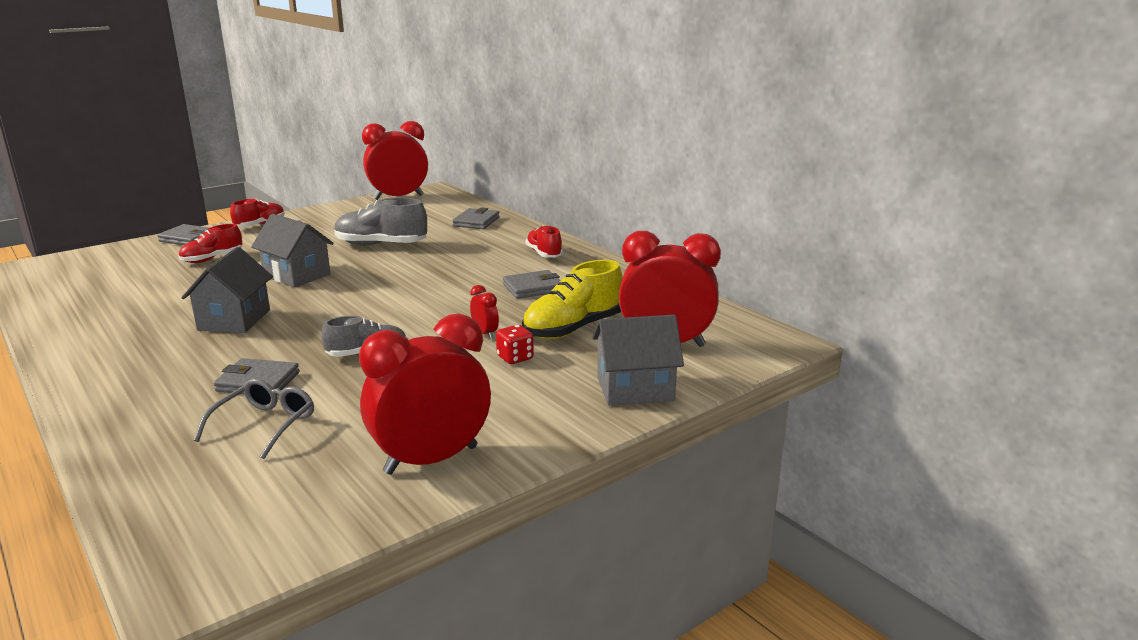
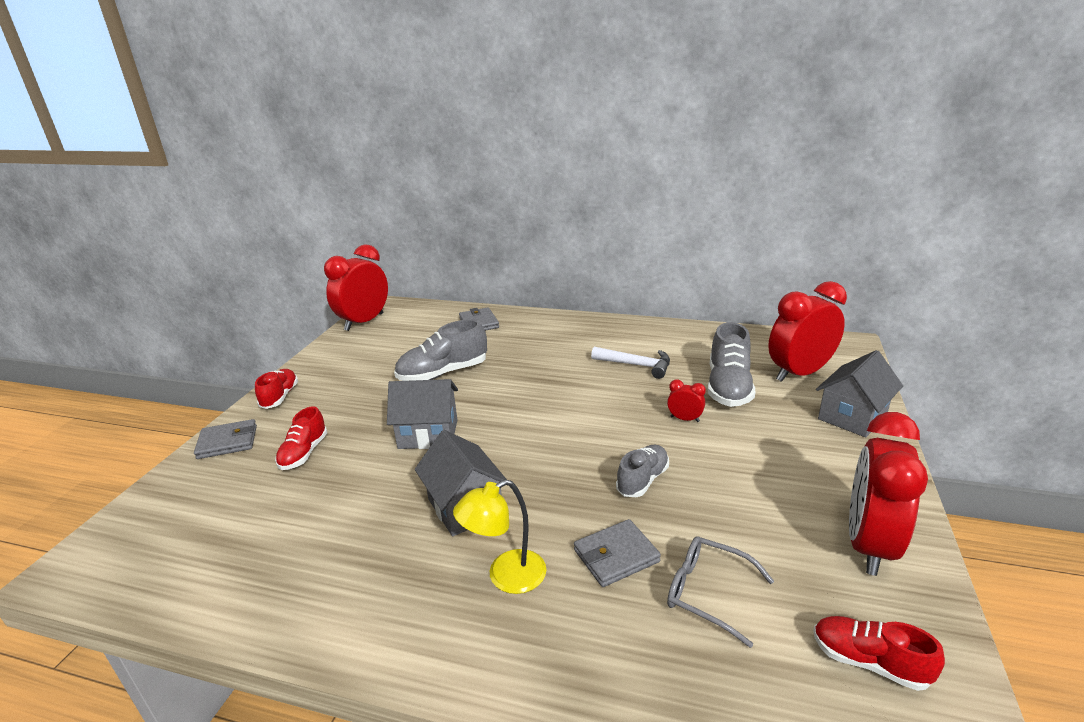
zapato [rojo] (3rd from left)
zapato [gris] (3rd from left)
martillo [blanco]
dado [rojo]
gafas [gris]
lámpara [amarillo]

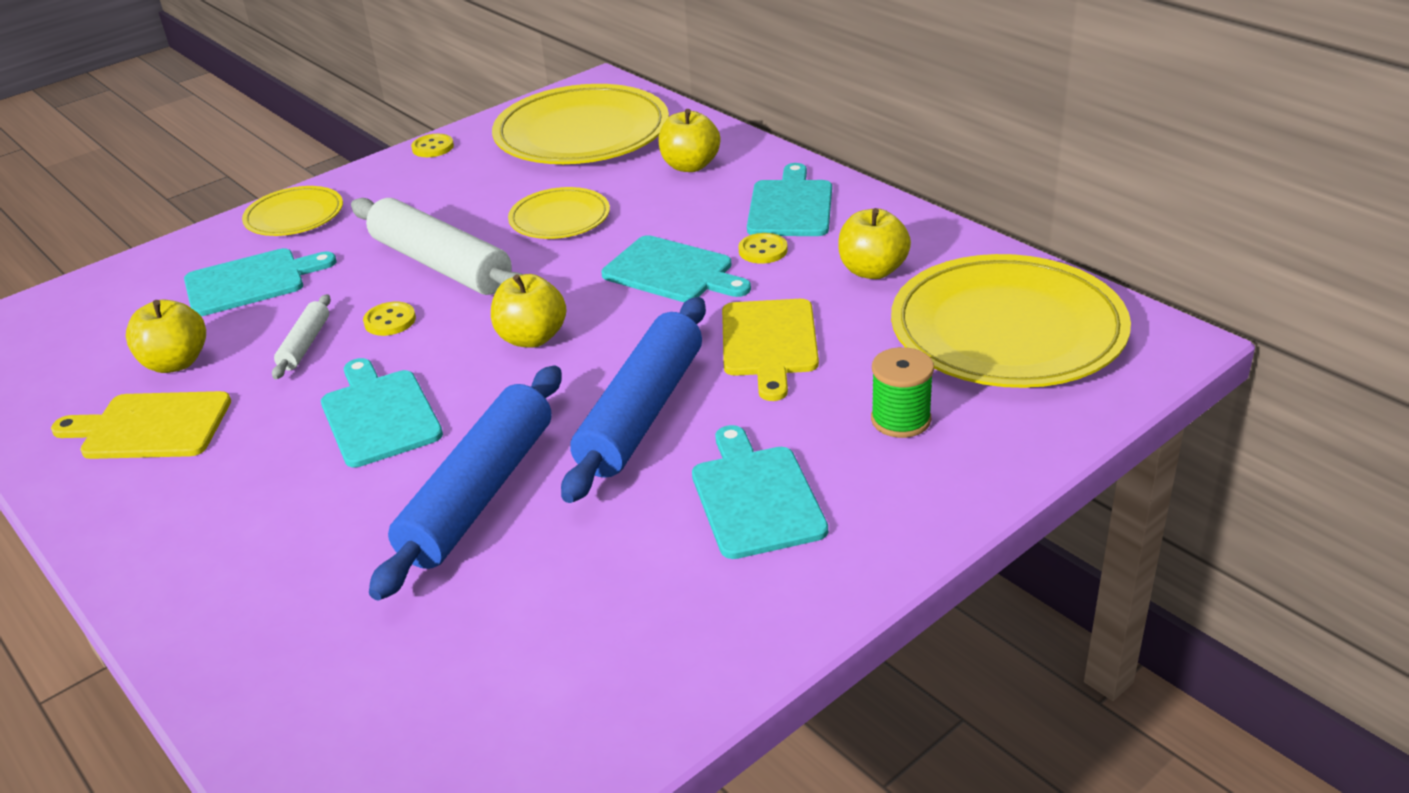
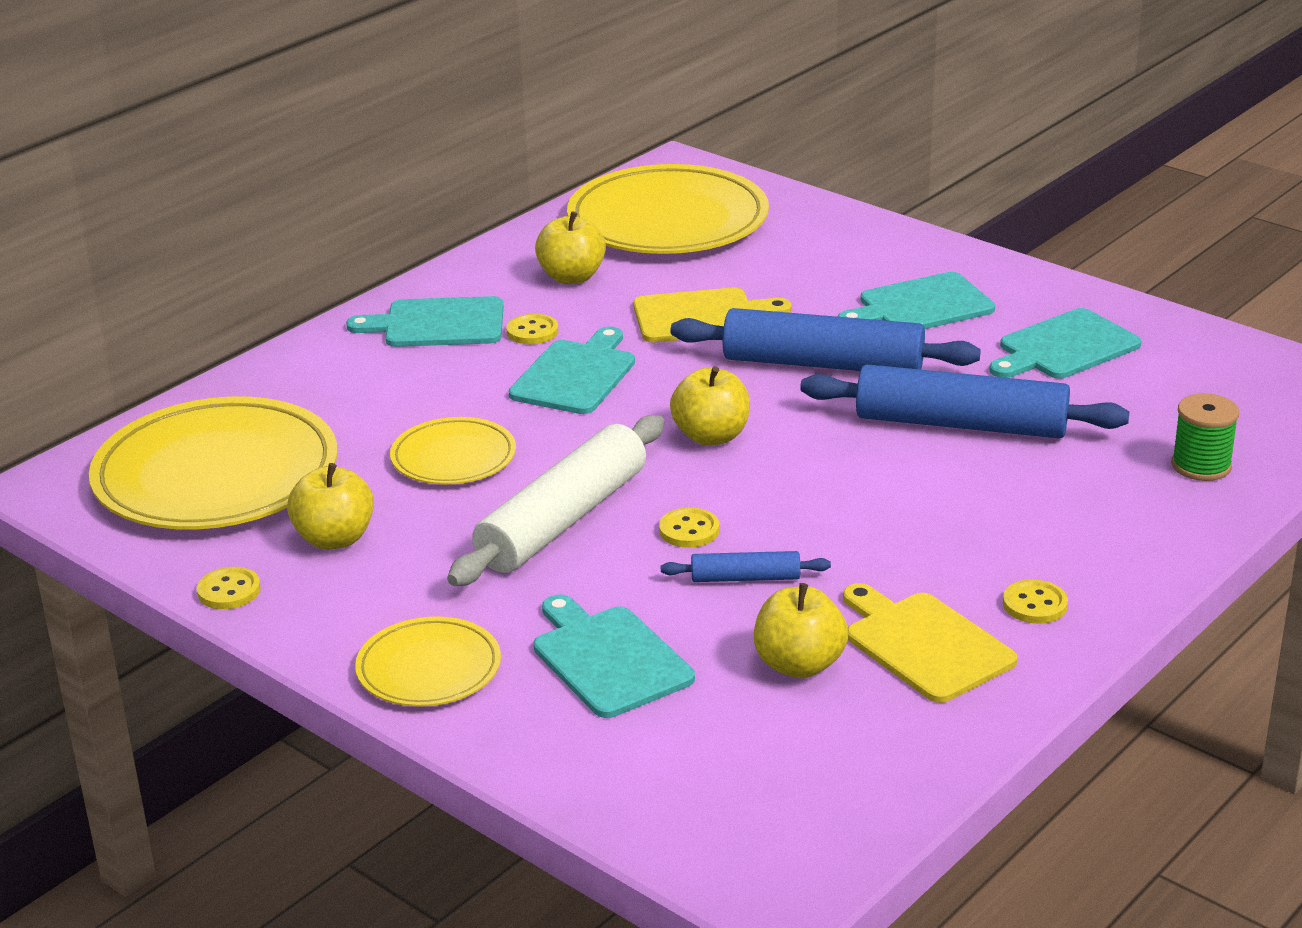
manzana [amarillo] (1st from left)
rodillo [azul] (1st from left)
carrete [verde]
tabla de cortar [turquesa] (5th from left)
tabla de cortar [amarillo] (2nd from left)
botón [amarillo] (4th from left)

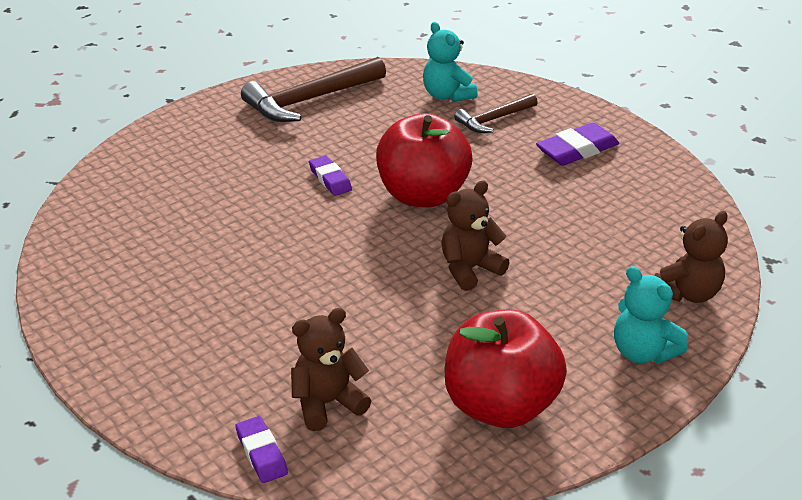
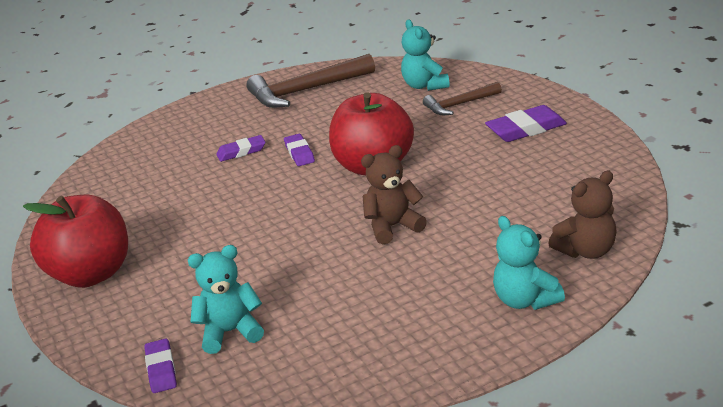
osito [turquesa] (1st from left)
manzana [rojo] (1st from left)
goma de borrar [morado] (2nd from left)

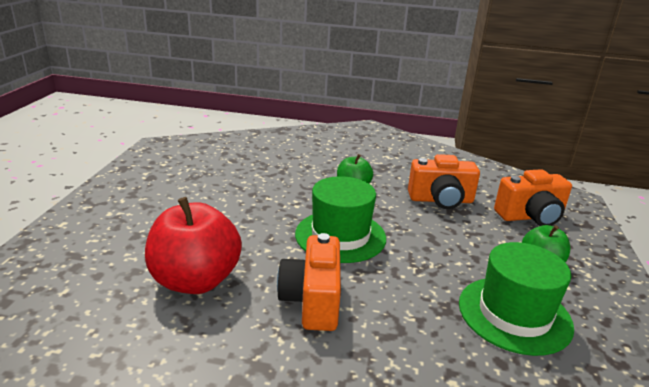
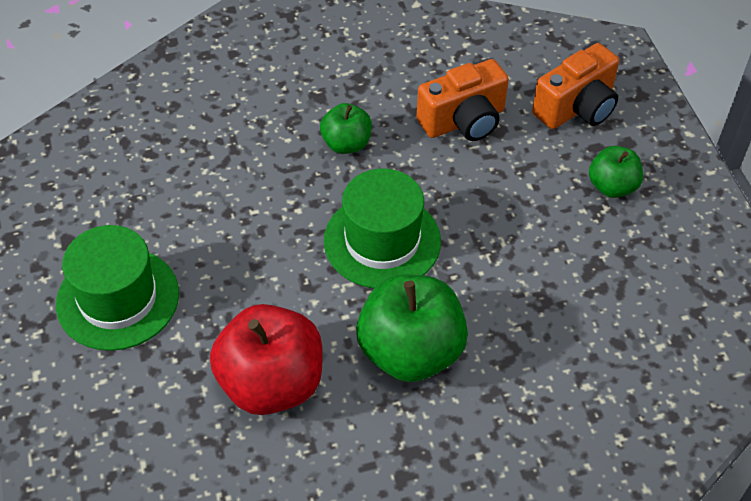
manzana [verde] (2nd from left)
sombrero [verde] (1st from left)

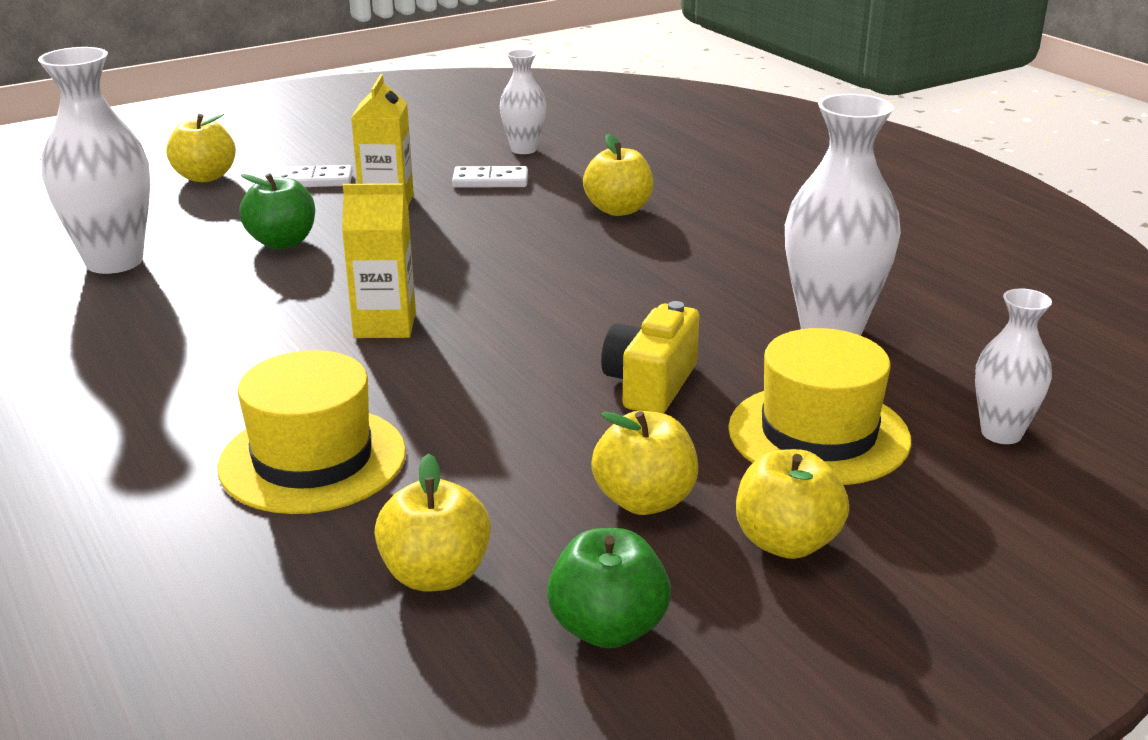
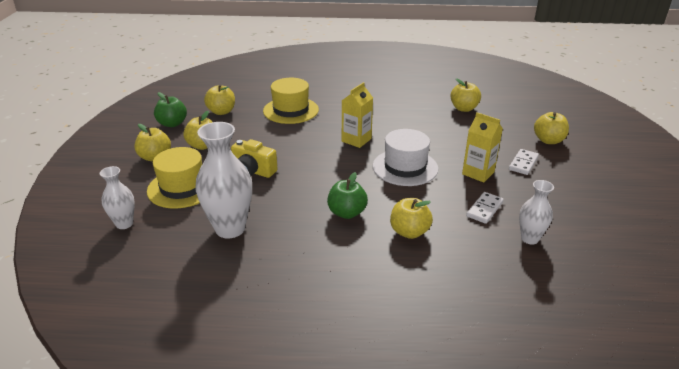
manzana [amarillo] (5th from left)
manzana [verde] (2nd from left)
cámara [amarillo]
sombrero [blanco]

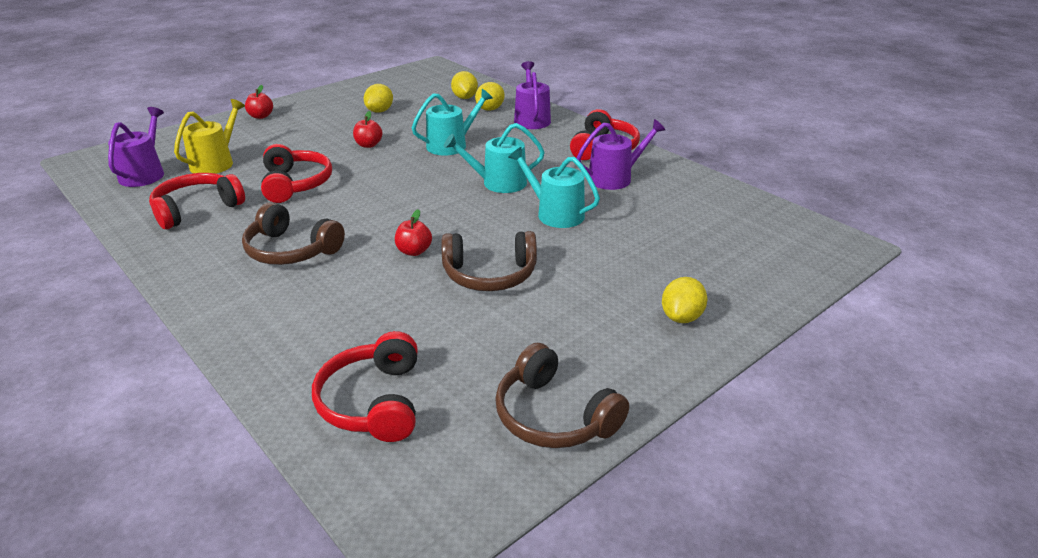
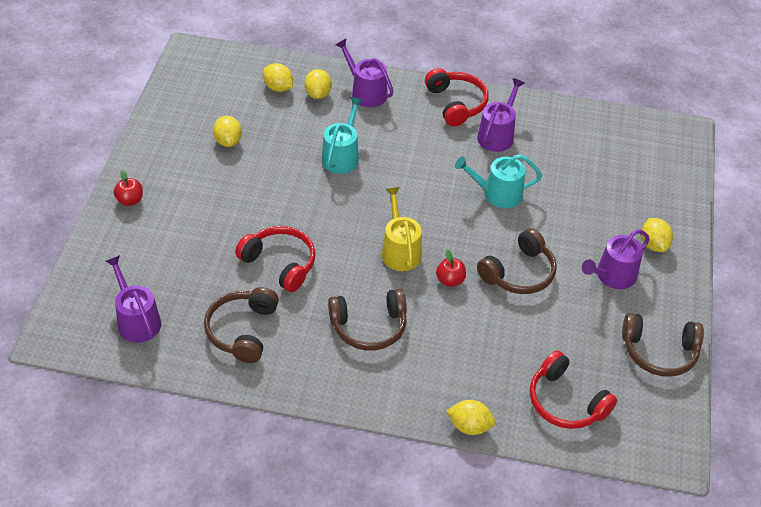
regadera [amarillo]
manzana [rojo] (2nd from left in the first image)
regadera [turquesa] (2nd from left in the first image)
auriculares [marrón] (1st from left)
regadera [morado] (4th from left)
limón [amarillo] (4th from left)

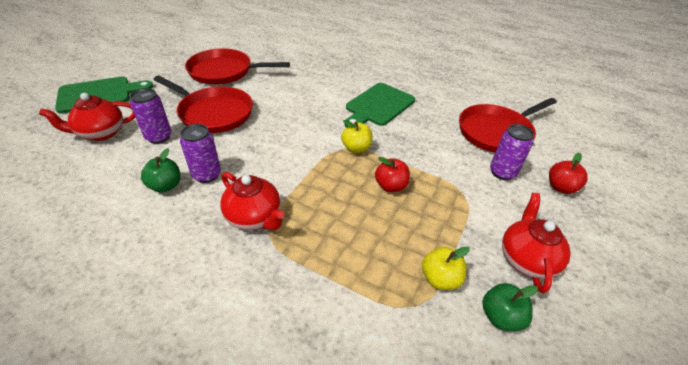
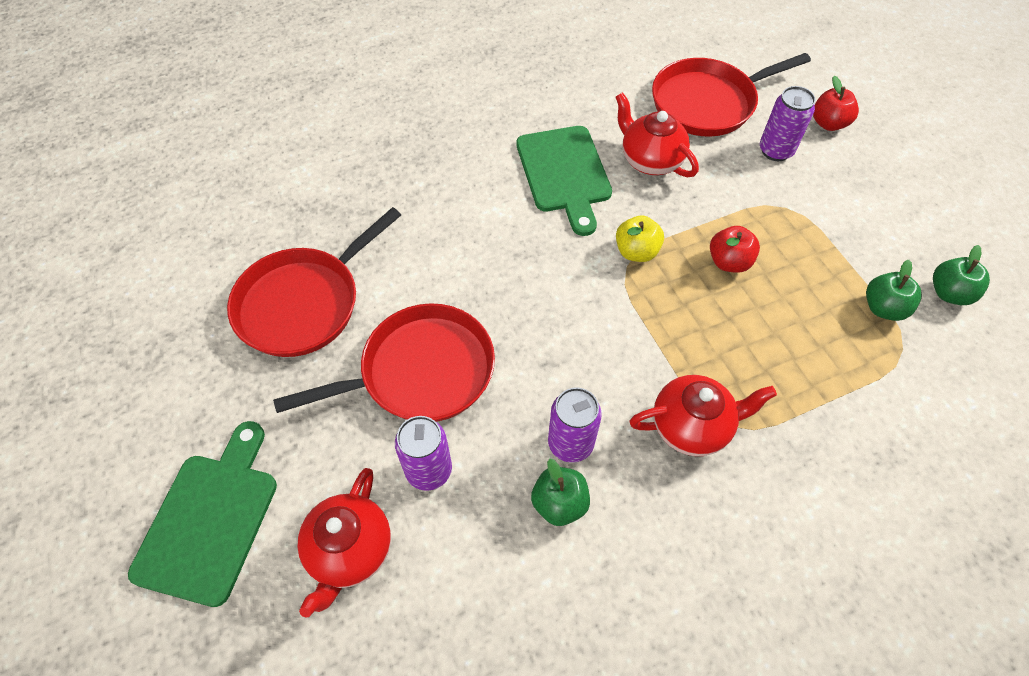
sartén [rojo] (3rd from left)
tetera [rojo] (2nd from left)
manzana [verde] (2nd from left)

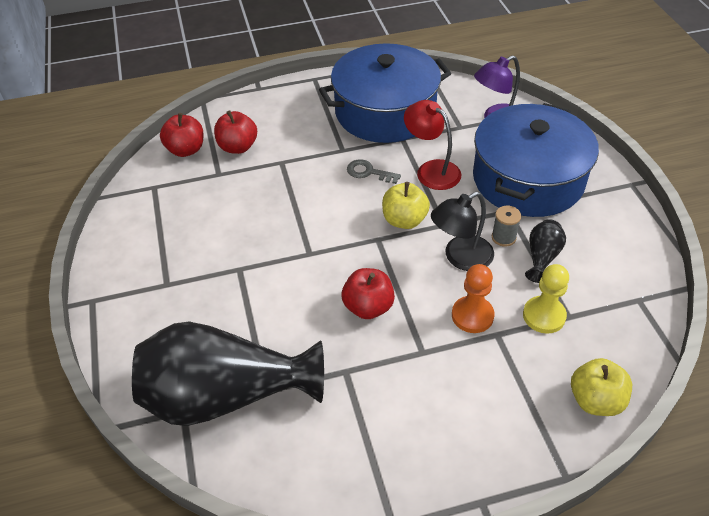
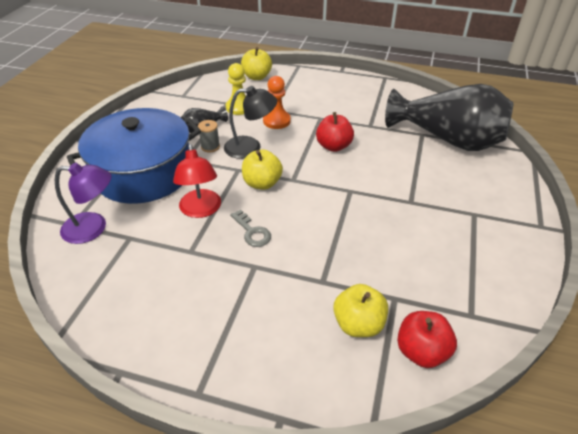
olla [azul] (1st from left in the first image)
manzana [amarillo] (3rd from left)

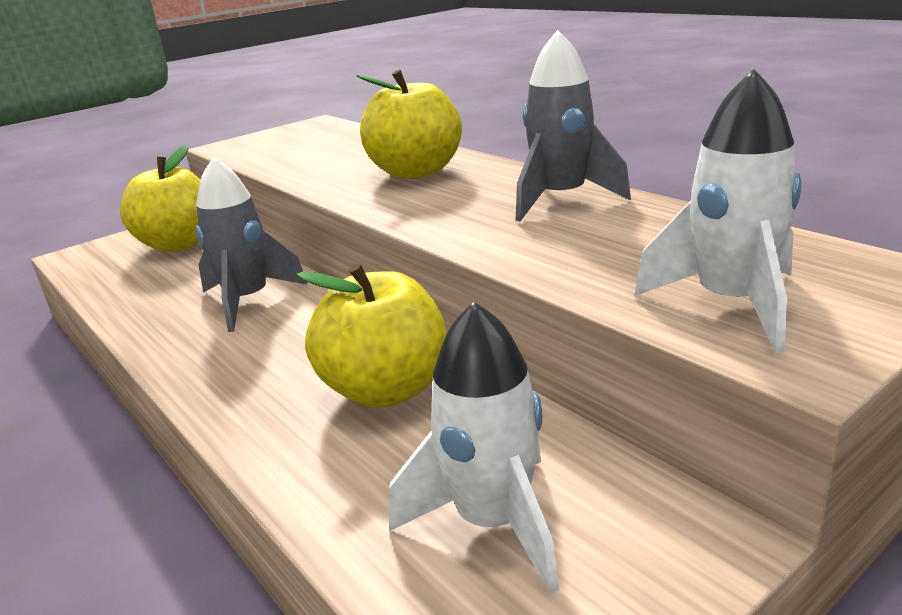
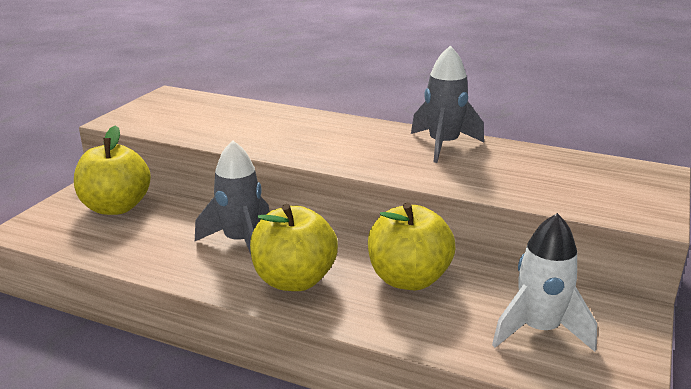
manzana [amarillo] (2nd from left)
cohete [blanco] (2nd from left in the first image)

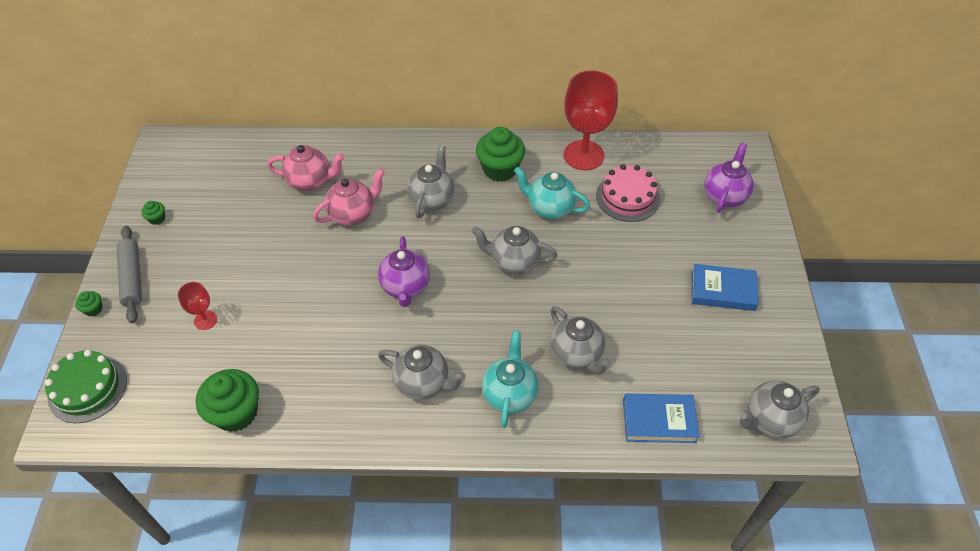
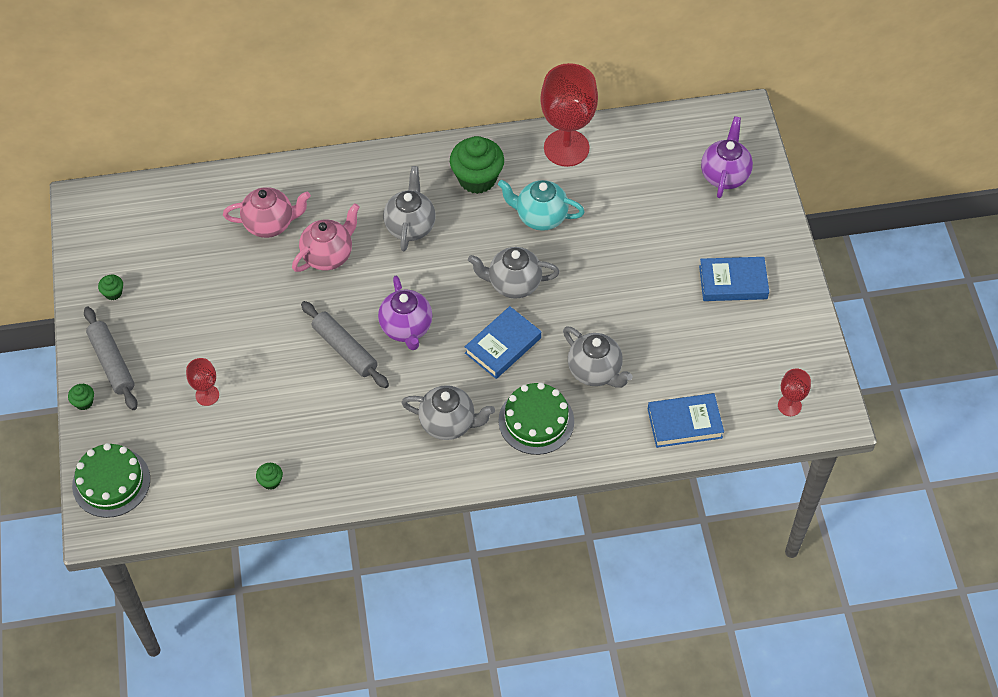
tarta [rosa]
tarta [verde] (2nd from left)
magdalena [verde] (3rd from left)
copa [rojo] (3rd from left)
rodillo [gris] (2nd from left)
libro [azul] (1st from left)

